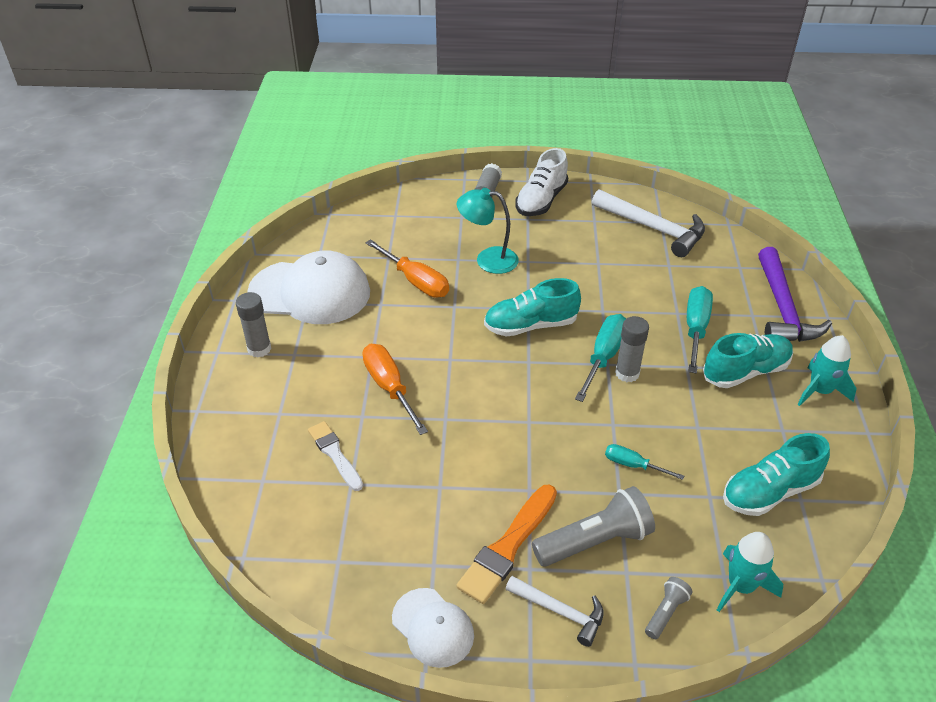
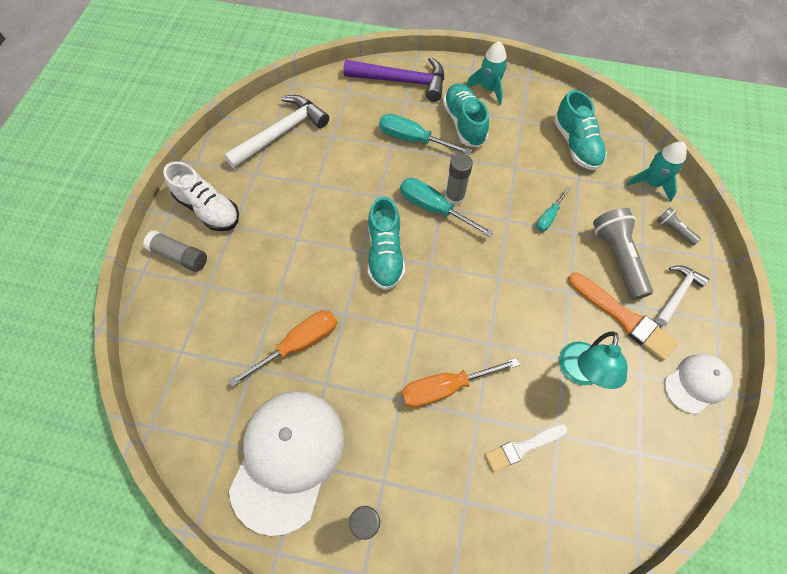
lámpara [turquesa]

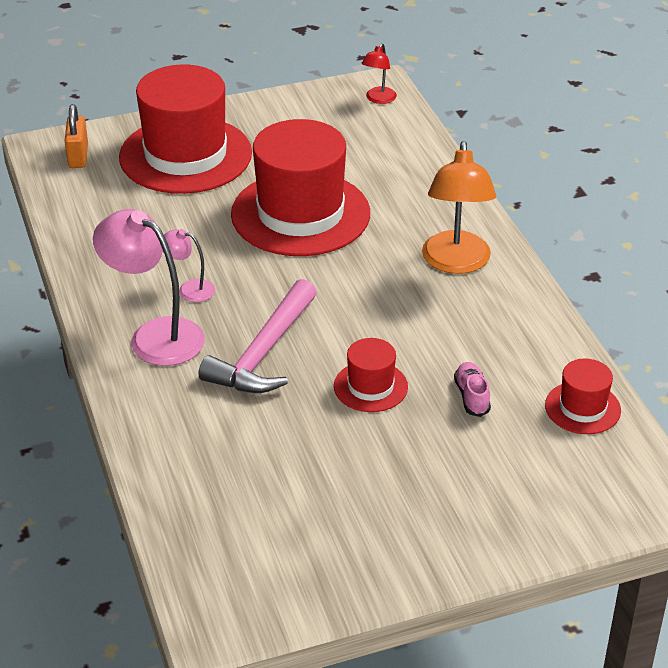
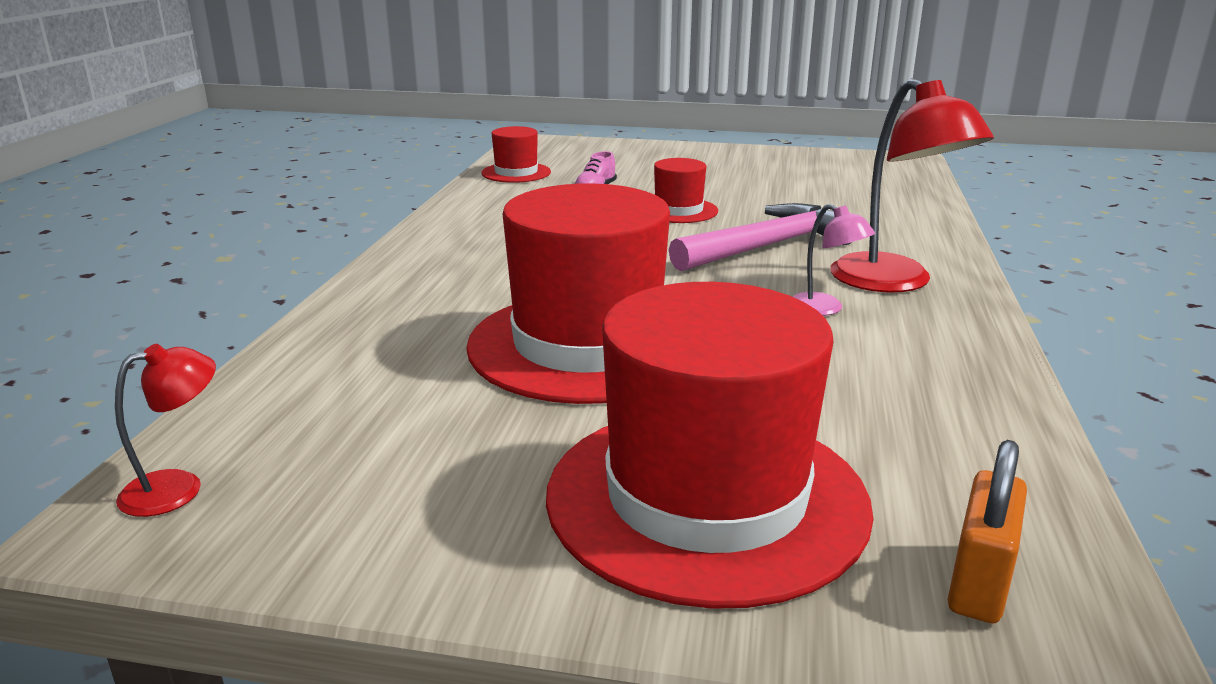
lámpara [naranja]
lámpara [rojo] (2nd from left)

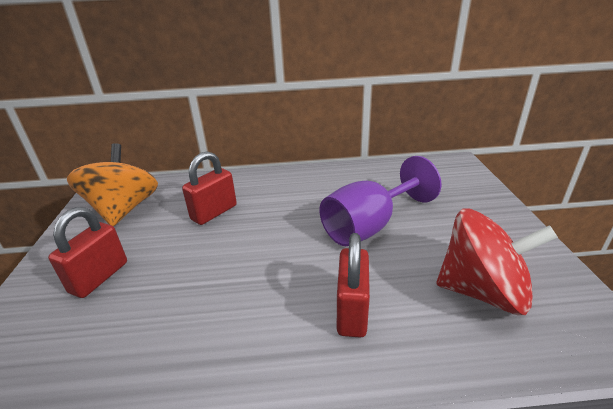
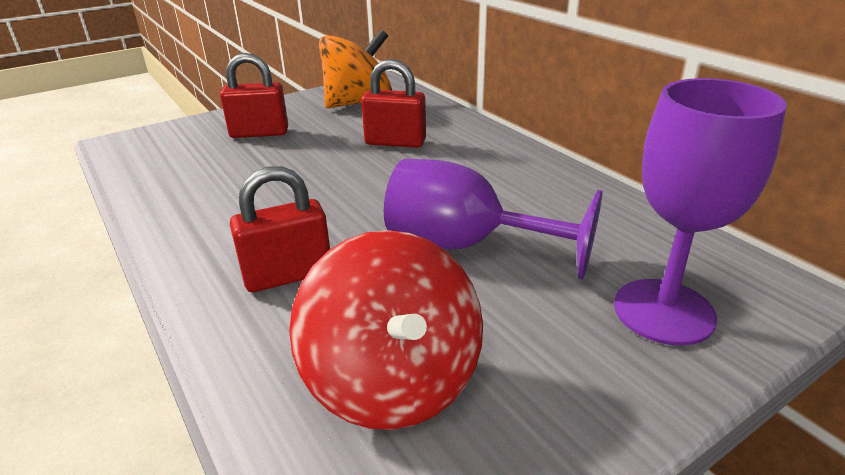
copa [morado] (2nd from left)

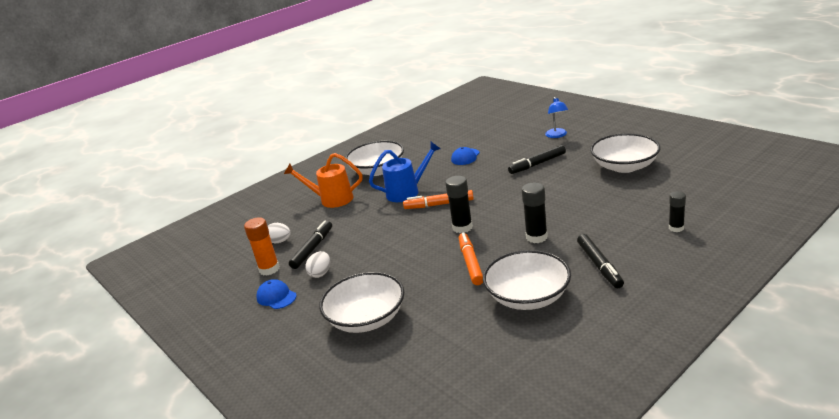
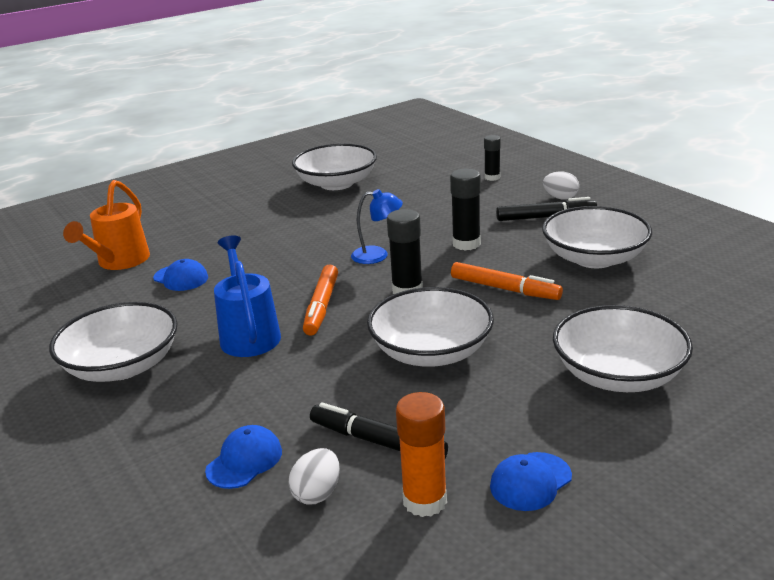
lámpara [azul]
rotulador [negro] (2nd from left in the first image)
regadera [naranja]
rotulador [naranja] (2nd from left)
huevo [blanco] (2nd from left)
cuenco [blanco] (3rd from left)
gorra [azul] (2nd from left)

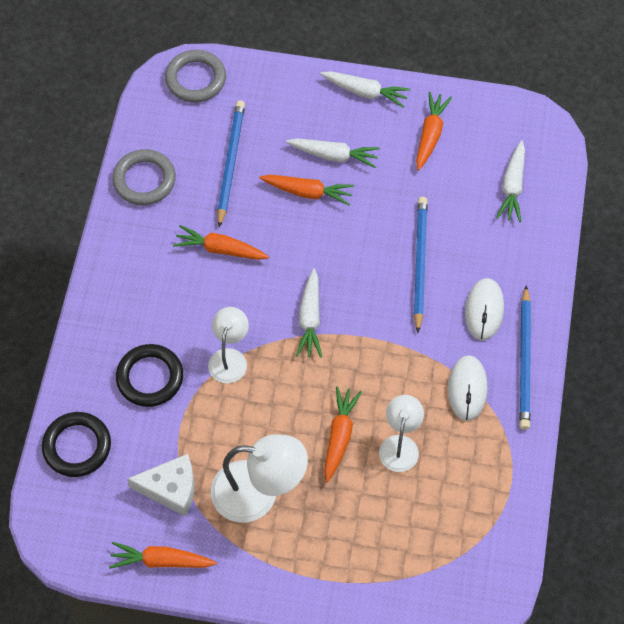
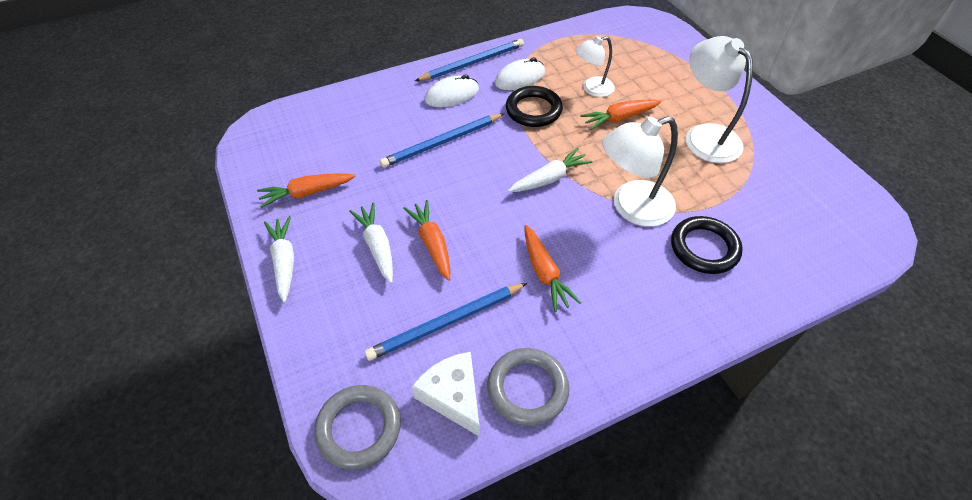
zanahoria [blanco] (4th from left in the first image)
lámpara [blanco] (2nd from left)
anillo [negro] (1st from left)
queso [blanco]
zanahoria [naranja] (1st from left in the first image)

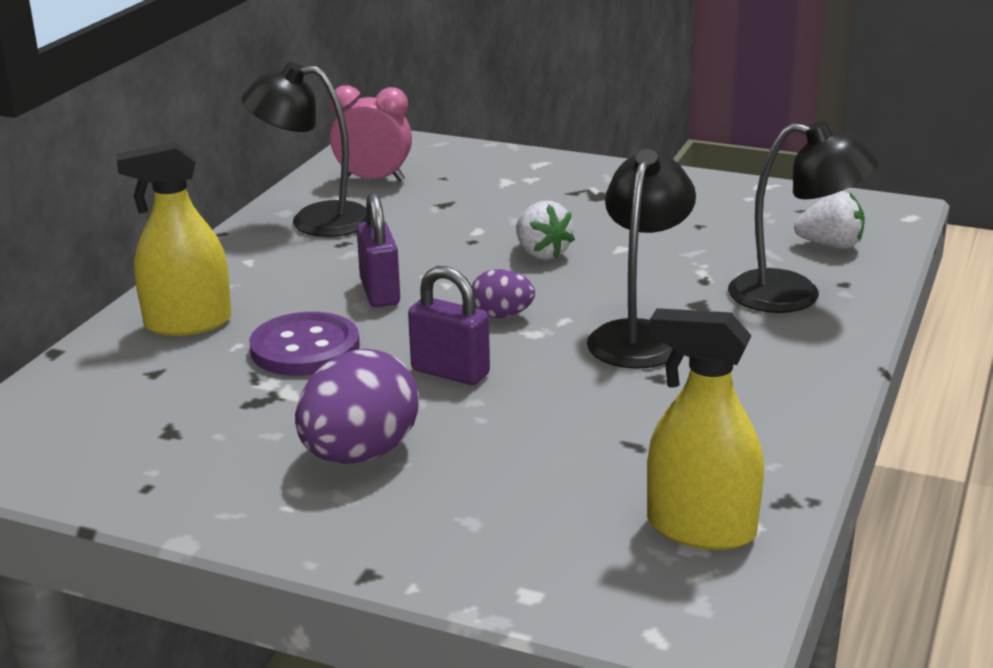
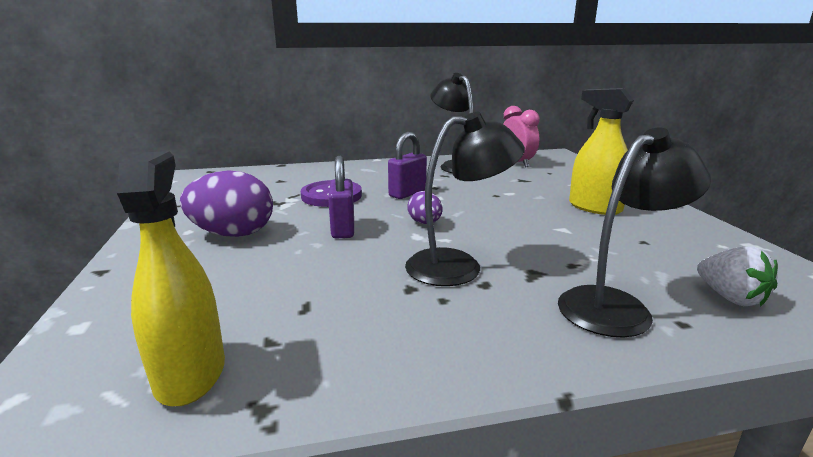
lámpara [negro] (3rd from left)
pulverizador [amarillo] (2nd from left)
fresa [blanco] (1st from left in the first image)

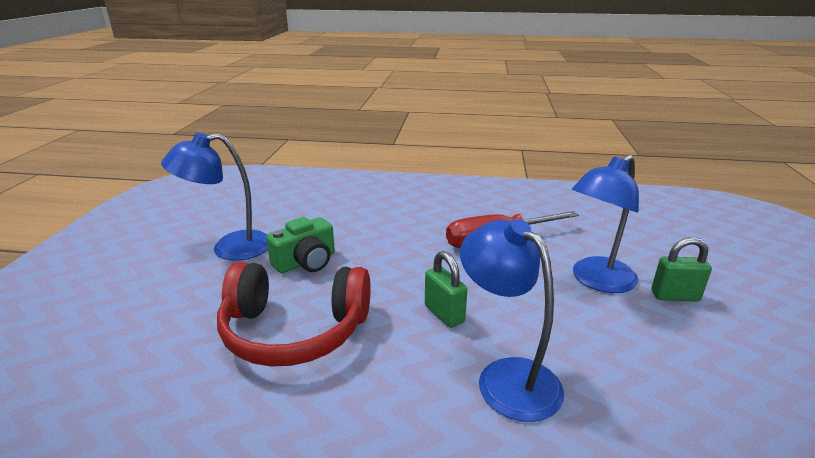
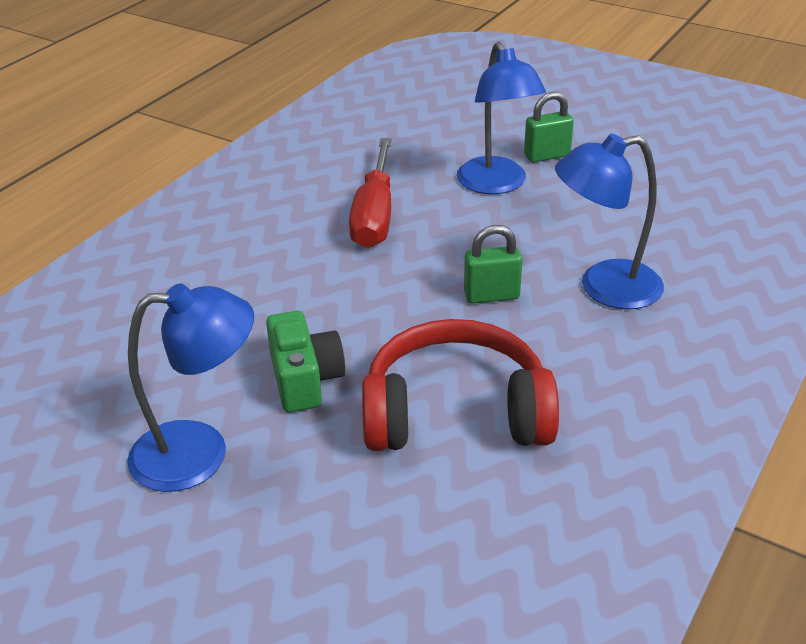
lámpara [azul] (1st from left)
candado [verde] (2nd from left)
auriculares [rojo]

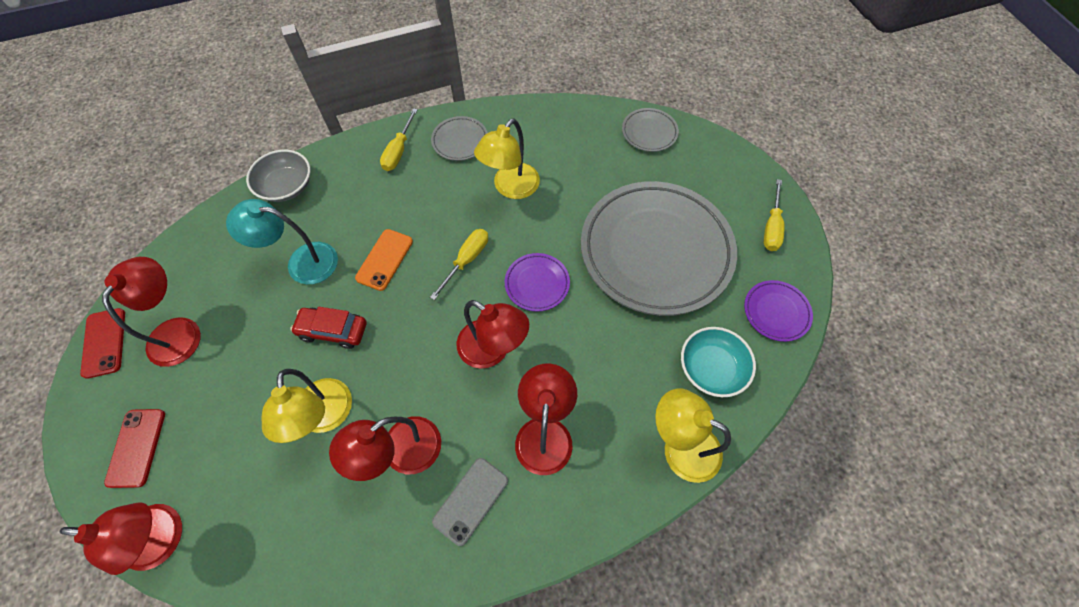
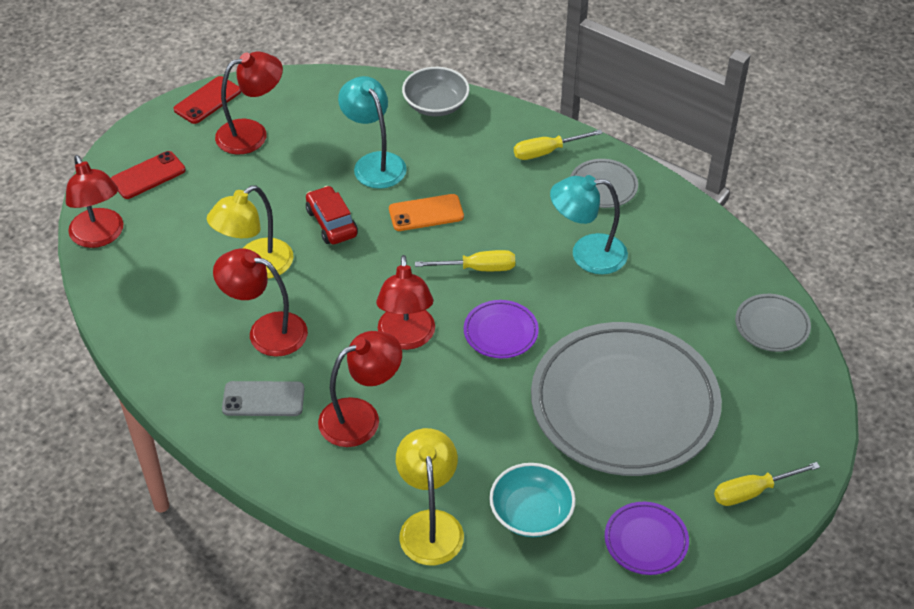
lámpara [turquesa] (2nd from left)

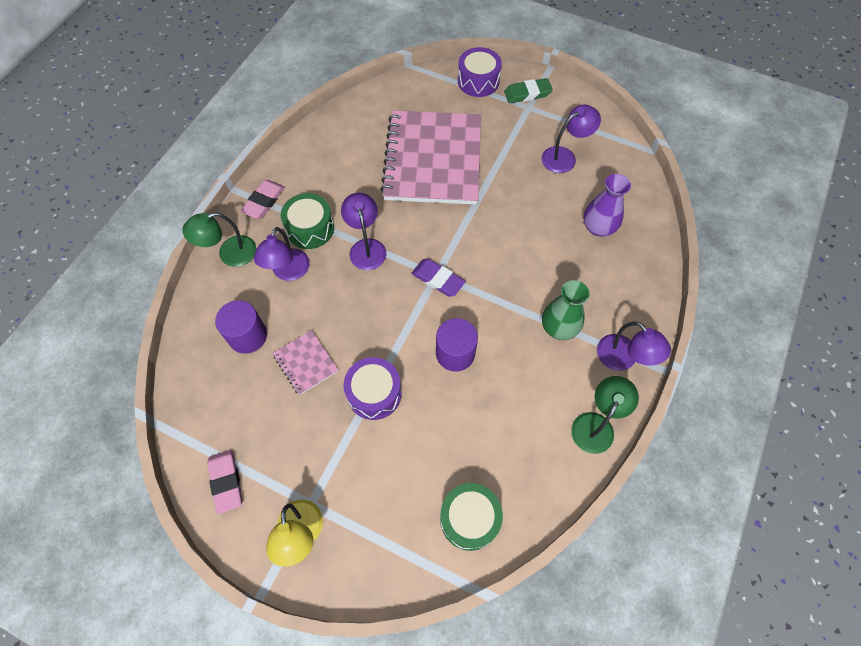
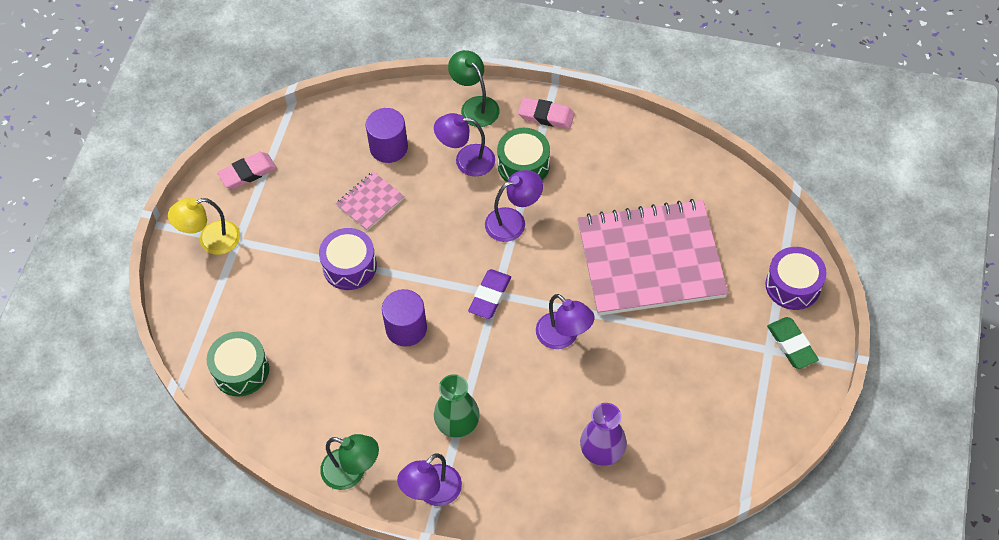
lámpara [morado] (4th from left)

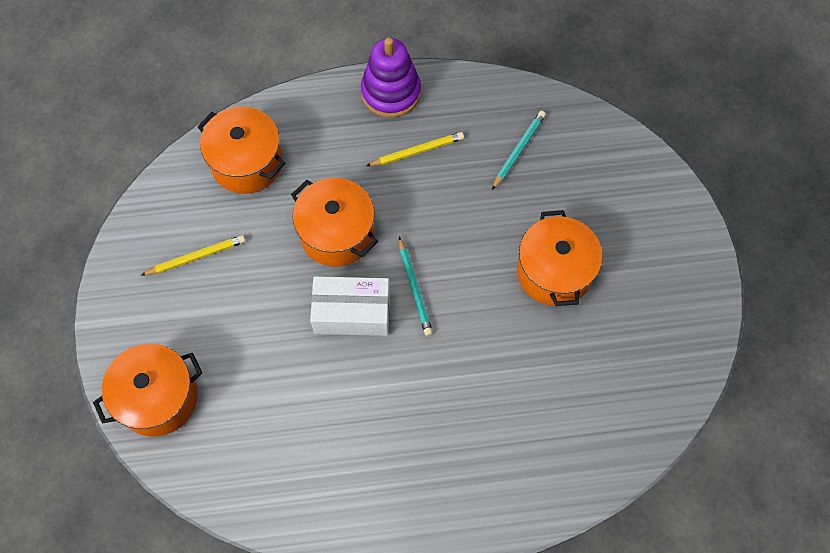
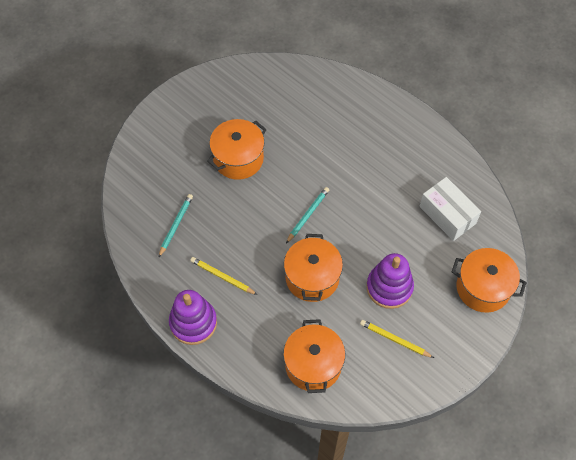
lápiz [turquesa] (1st from left)
caja [blanco]
juguete apilable [morado] (2nd from left)

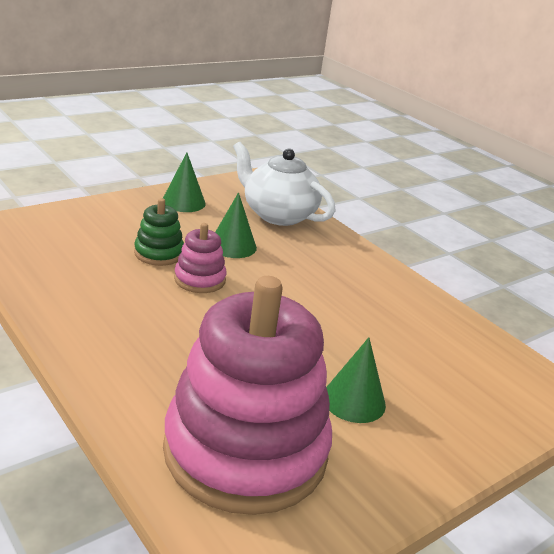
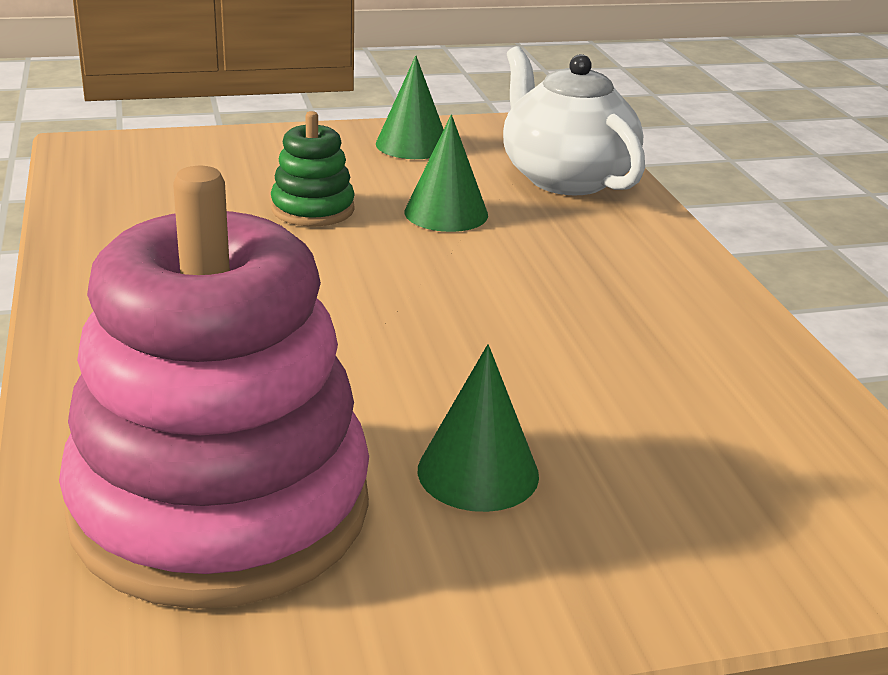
juguete apilable [rosa] (1st from left in the first image)

